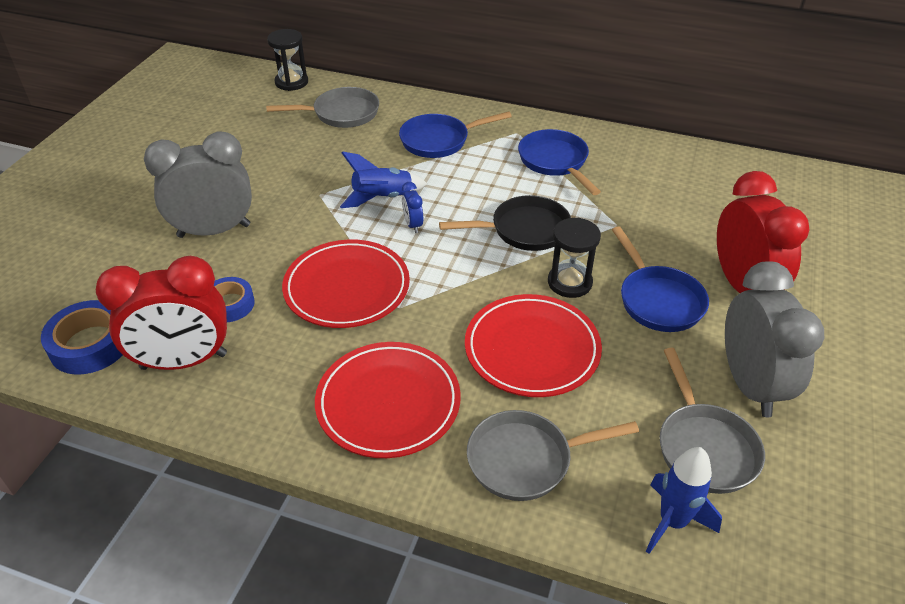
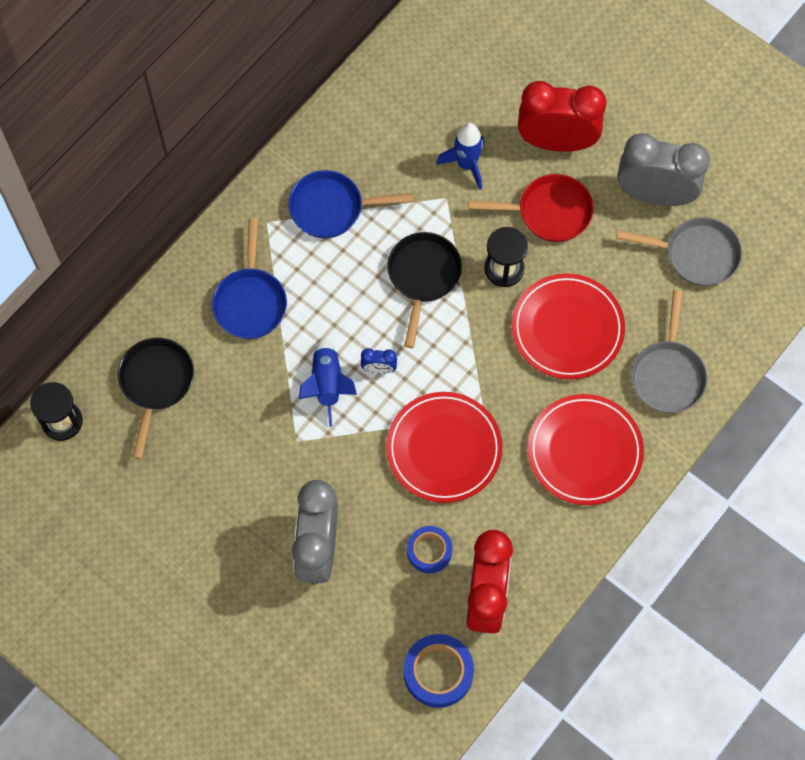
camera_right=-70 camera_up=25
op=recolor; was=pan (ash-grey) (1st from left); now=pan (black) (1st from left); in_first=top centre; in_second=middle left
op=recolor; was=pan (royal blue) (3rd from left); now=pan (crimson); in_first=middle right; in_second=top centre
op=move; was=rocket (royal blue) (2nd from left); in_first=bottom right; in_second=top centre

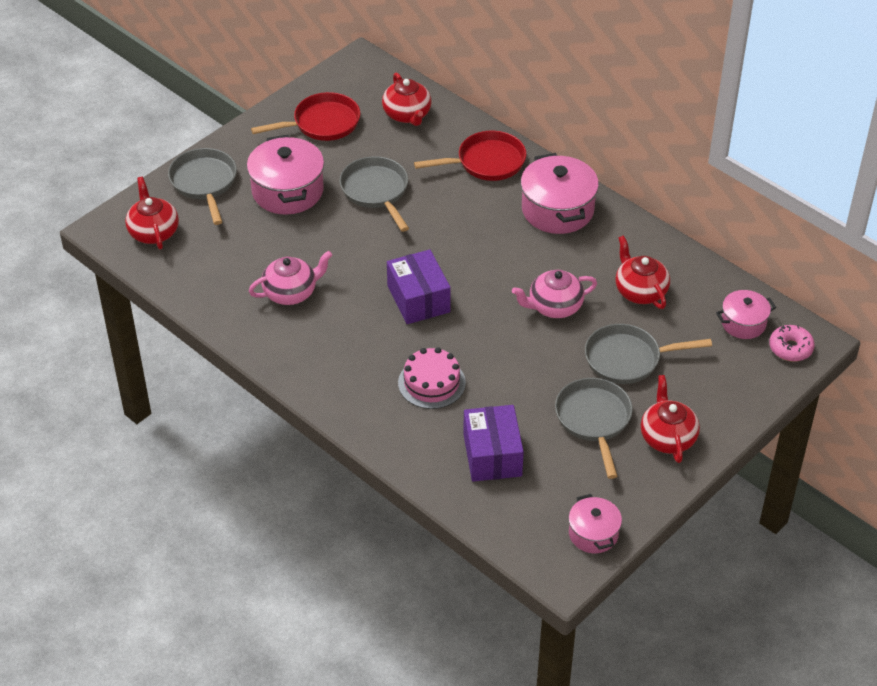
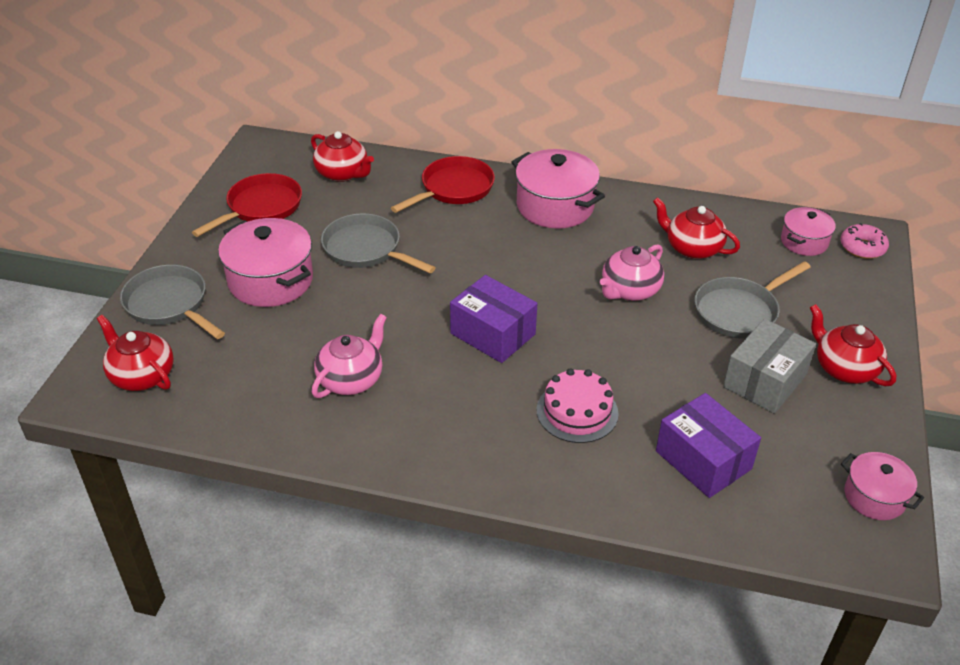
camera_right=-30 camera_up=-5
op=replace; was=pan (ash-grey) (3rd from left); now=package (ash-grey); in_first=middle right; in_second=middle right

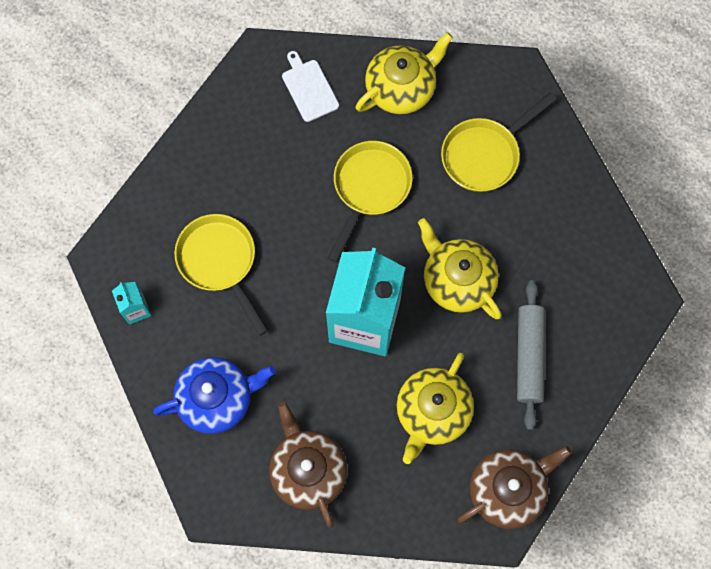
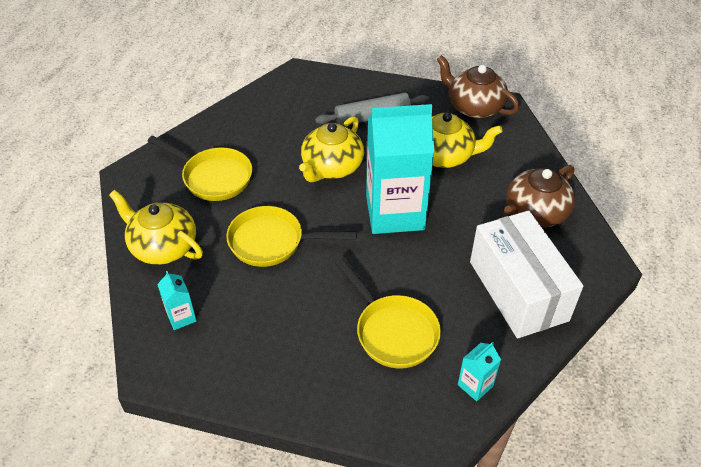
camera_right=-110 camera_up=-25
op=replace; was=chopping board (pure white); now=juice carton (teal) (1st from left); in_first=top centre; in_second=middle left
op=rotate; was=pan (bright yellow) (1st from left in the first image); in_first=middle left; in_second=bottom centre; clockwise=-75
op=replace; was=tea pot (royal blue); now=package (pure white); in_first=bottom left; in_second=middle right

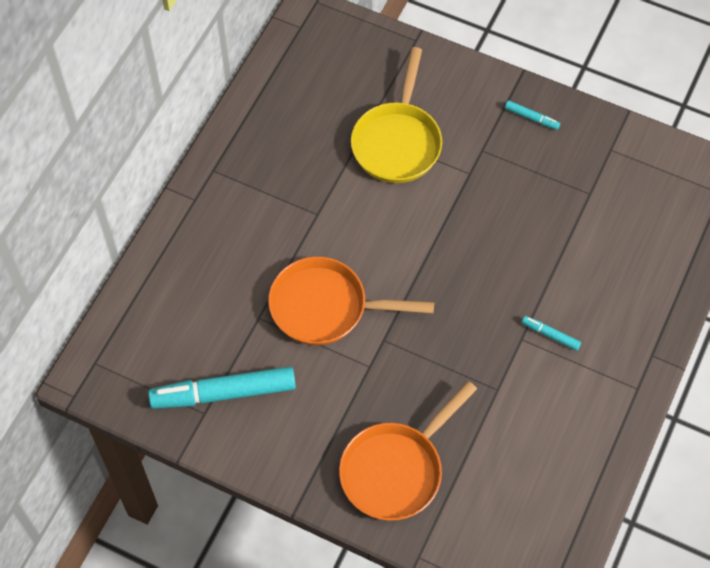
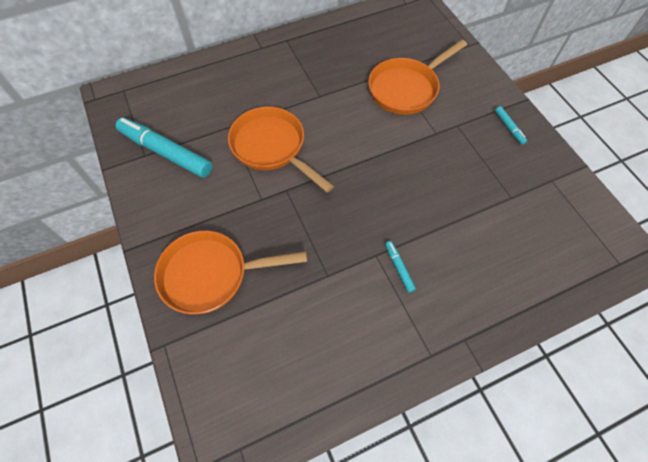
camera_right=40 camera_up=0
op=recolor; was=pan (bright yellow); now=pan (orange) (3rd from left); in_first=top centre; in_second=top centre

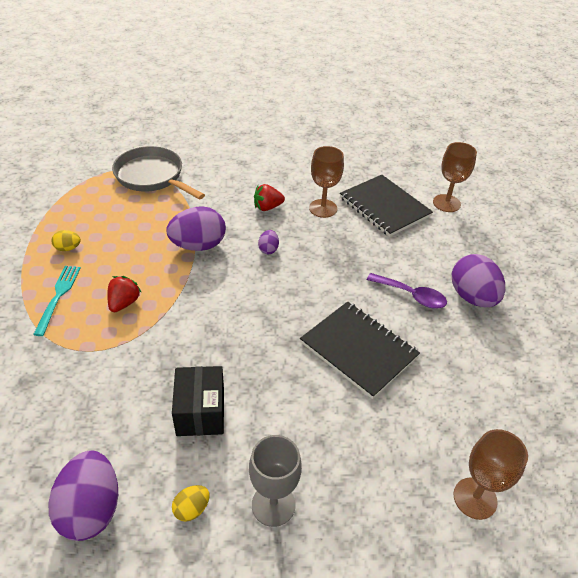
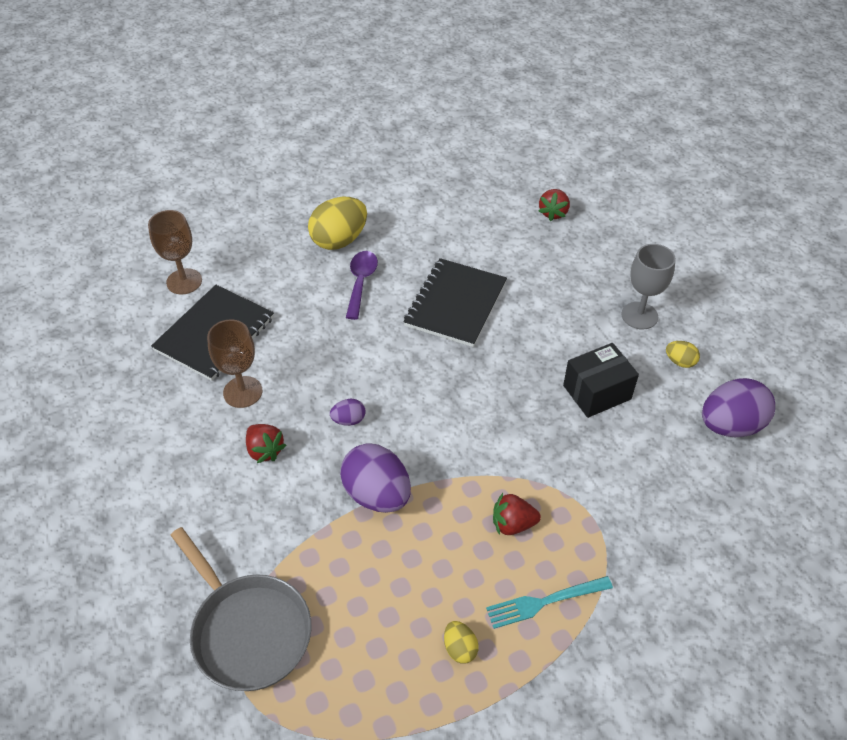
camera_right=-110 camera_up=5
op=rotate; was=pan (ash-grey); in_first=top left; in_second=bottom left; clockwise=-60
op=recolor; was=egg shape (royal purple) (4th from left); now=egg shape (bright yellow) (1st from left); in_first=middle right; in_second=top centre
op=replace; was=goblet (russet) (3rd from left); now=berry (crimson) (3rd from left); in_first=bottom right; in_second=top centre

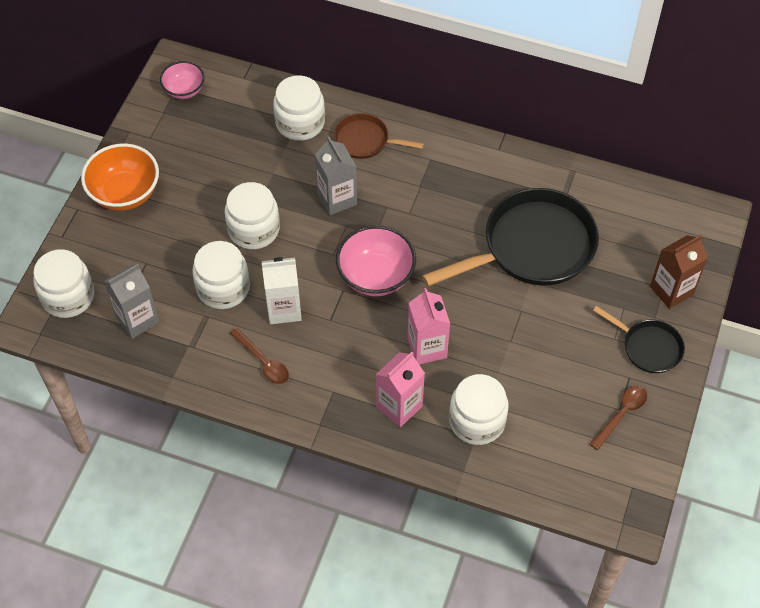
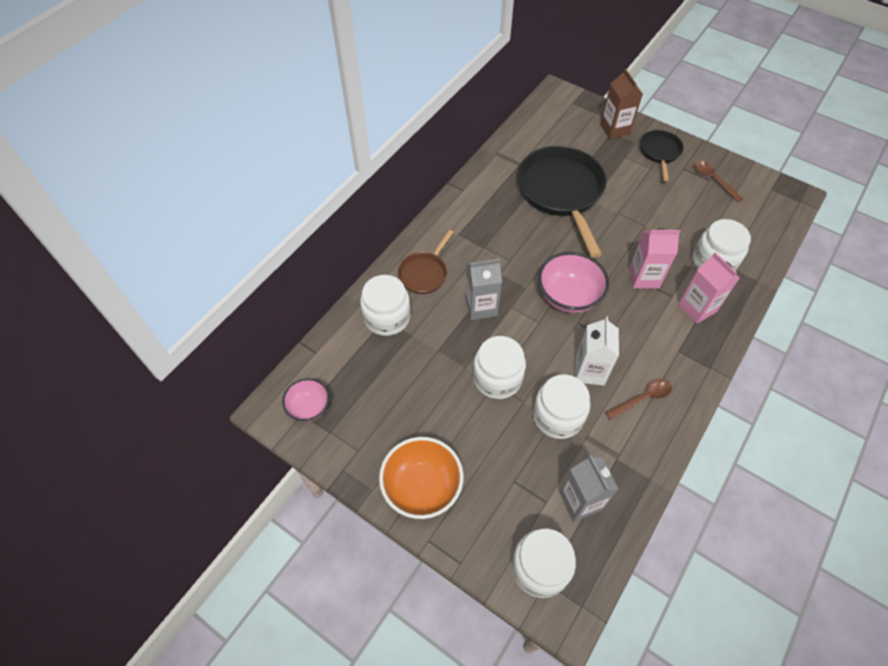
camera_right=-75 camera_up=0
op=rotate; was=pan (black) (2nd from left); in_first=middle right; in_second=top right; clockwise=-45

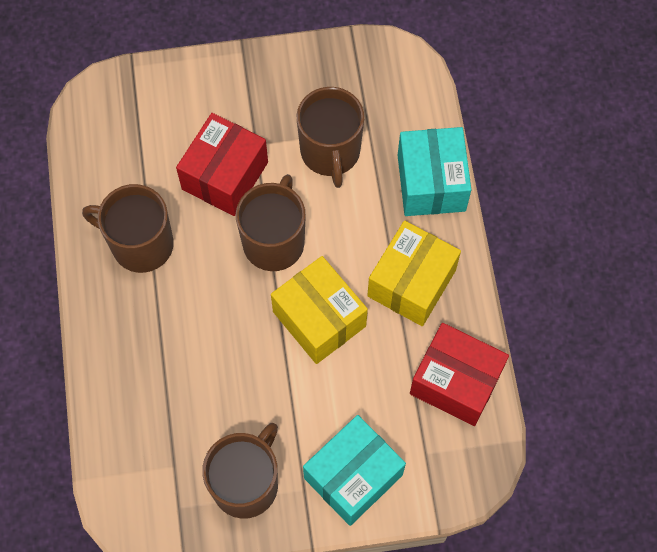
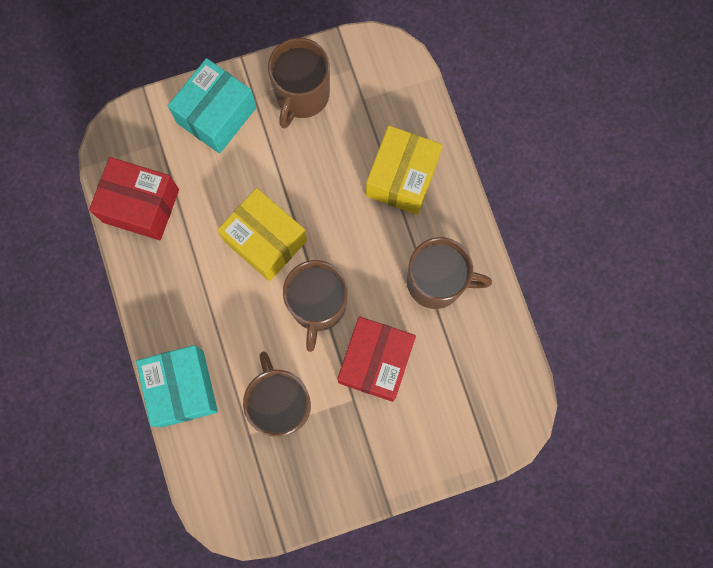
camera_right=170 camera_up=10
op=move; was=package (bright yellow) (2nd from left); in_first=centre; in_second=top centre

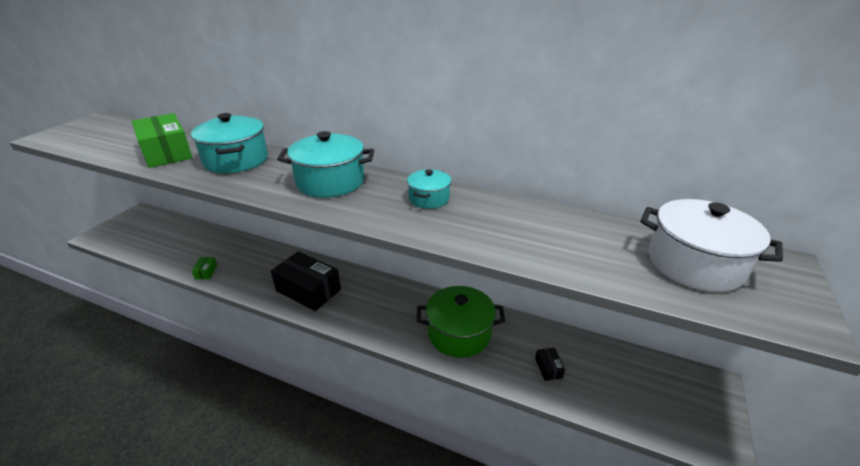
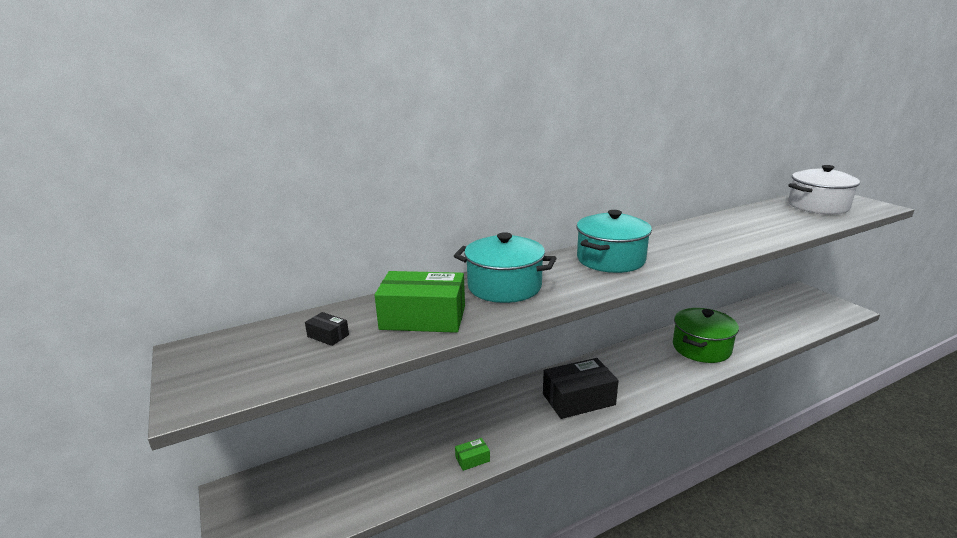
camera_right=-50 camera_up=-10
op=delete; was=pot (teal) (3rd from left); in_first=centre
op=rotate; was=package (emerald) (2nd from left); in_first=middle left; in_second=bottom centre; clockwise=-60
op=move; was=package (black) (2nd from left in the first image); now=package (black) (1st from left); in_first=bottom centre; in_second=centre

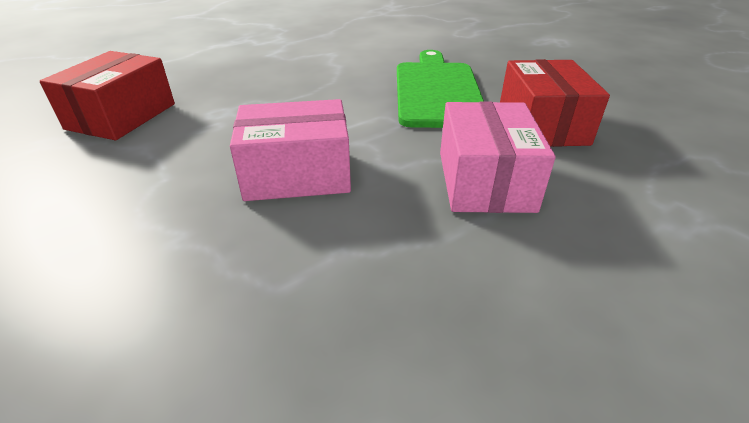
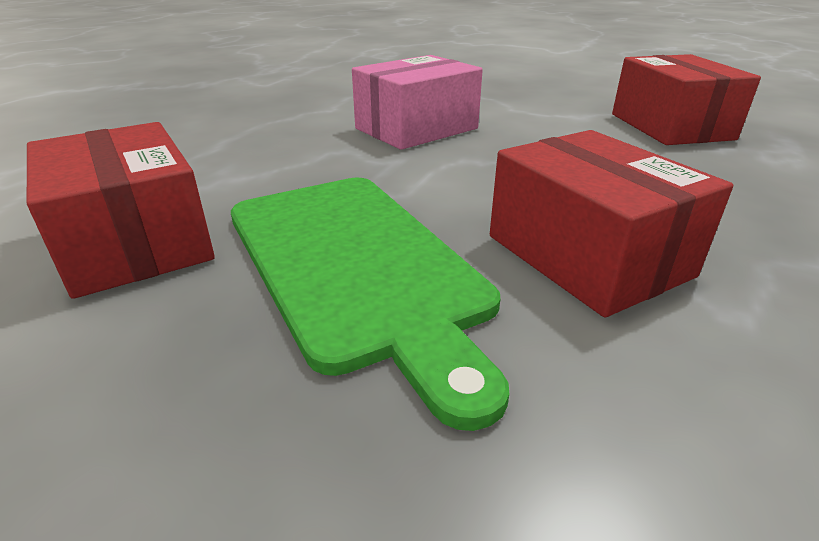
camera_right=150 camera_up=-5
op=delete; was=package (pink) (2nd from left); in_first=centre
op=insert; now=package (crimson) (2nd from left); in_second=middle right

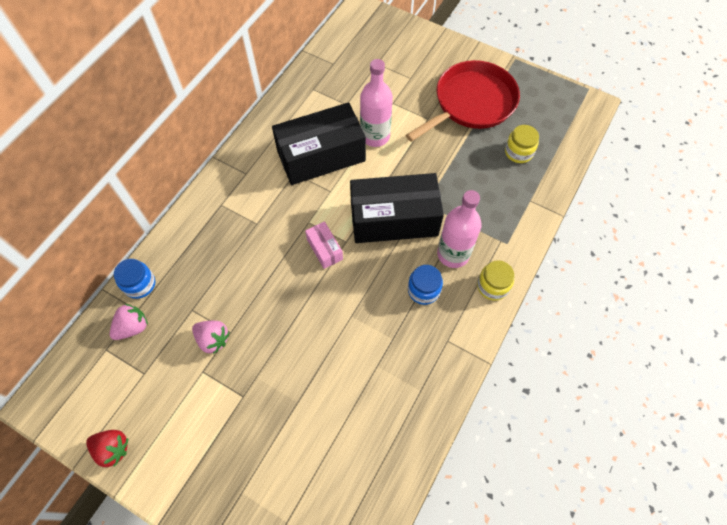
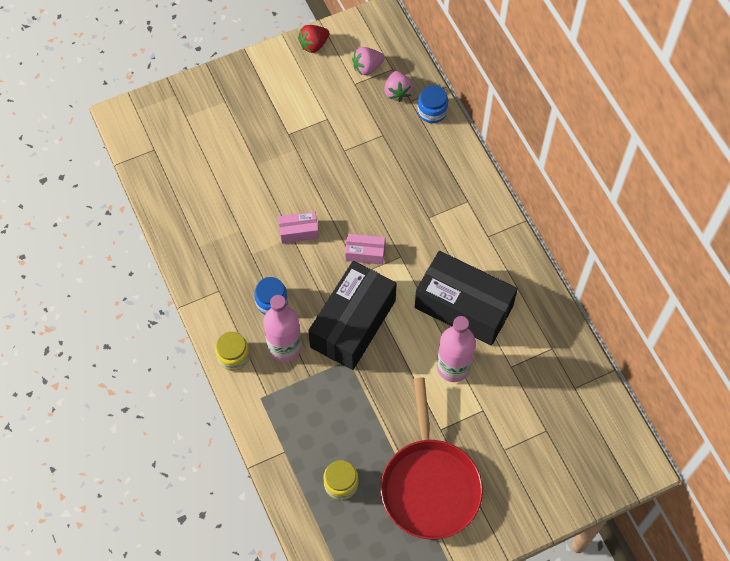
camera_right=125 camera_up=0
op=rotate; was=package (black) (1st from left in the first image); in_first=top centre; in_second=centre; clockwise=-75
op=move; was=berry (pink) (2nd from left in the first image); now=berry (pink) (1st from left); in_first=middle left; in_second=top centre
op=insert; now=package (pink) (1st from left); in_second=centre

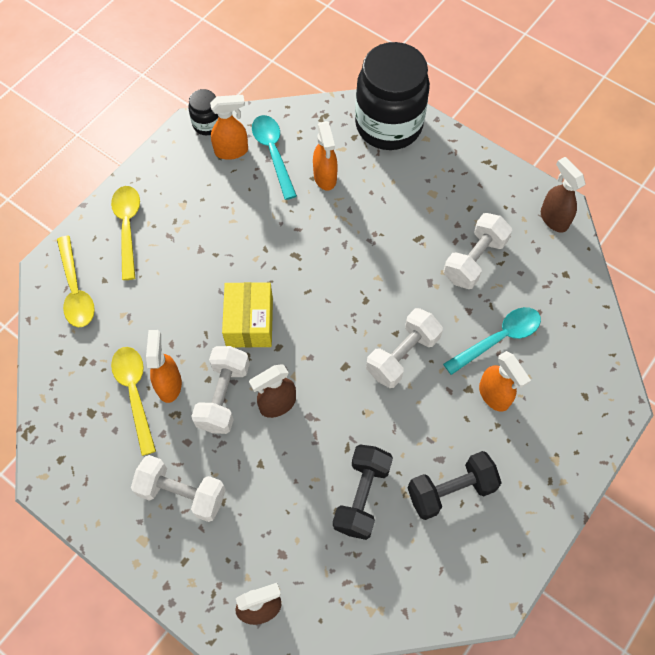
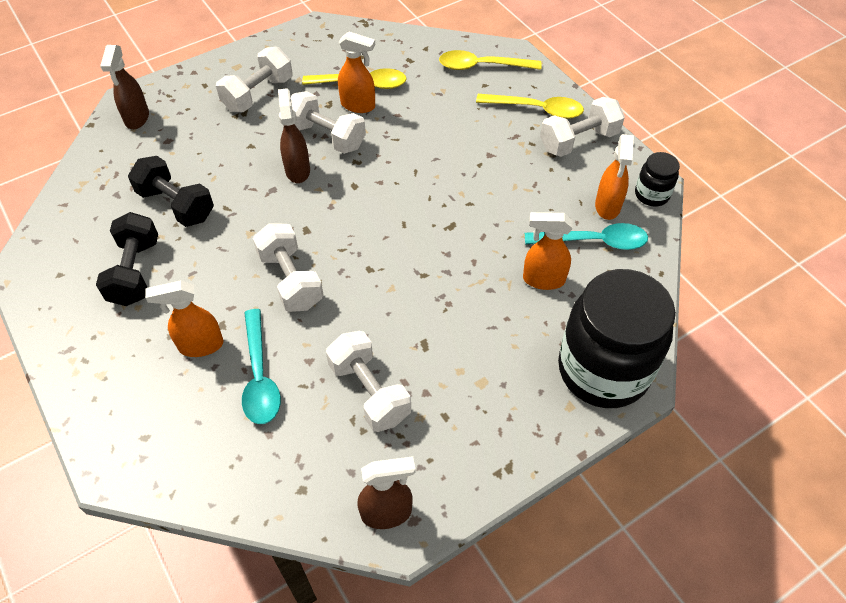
camera_right=110 camera_up=-10
op=delete; was=package (bright yellow); in_first=centre
op=insert; now=free weight (pure white) (5th from left); in_second=top right

